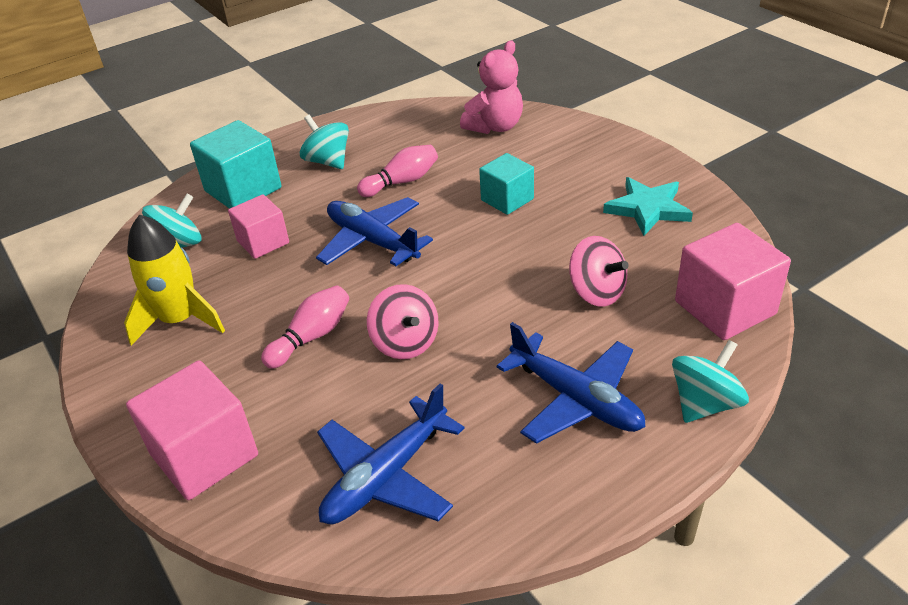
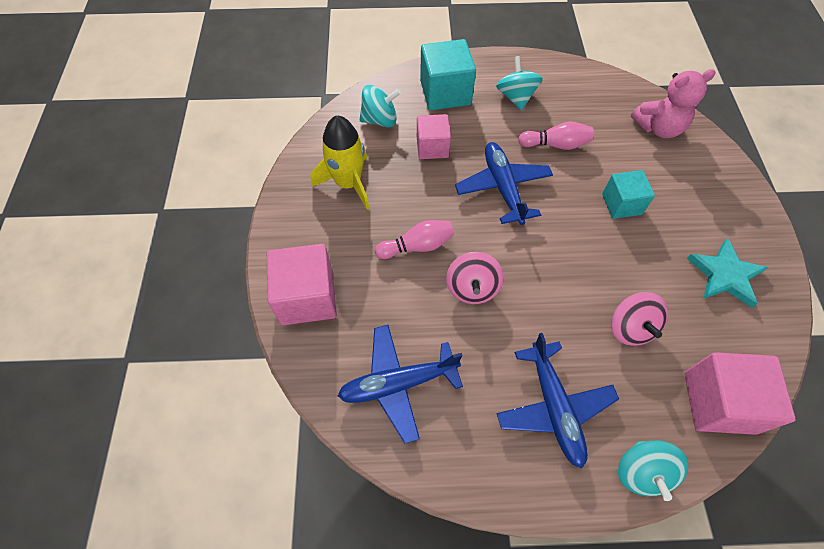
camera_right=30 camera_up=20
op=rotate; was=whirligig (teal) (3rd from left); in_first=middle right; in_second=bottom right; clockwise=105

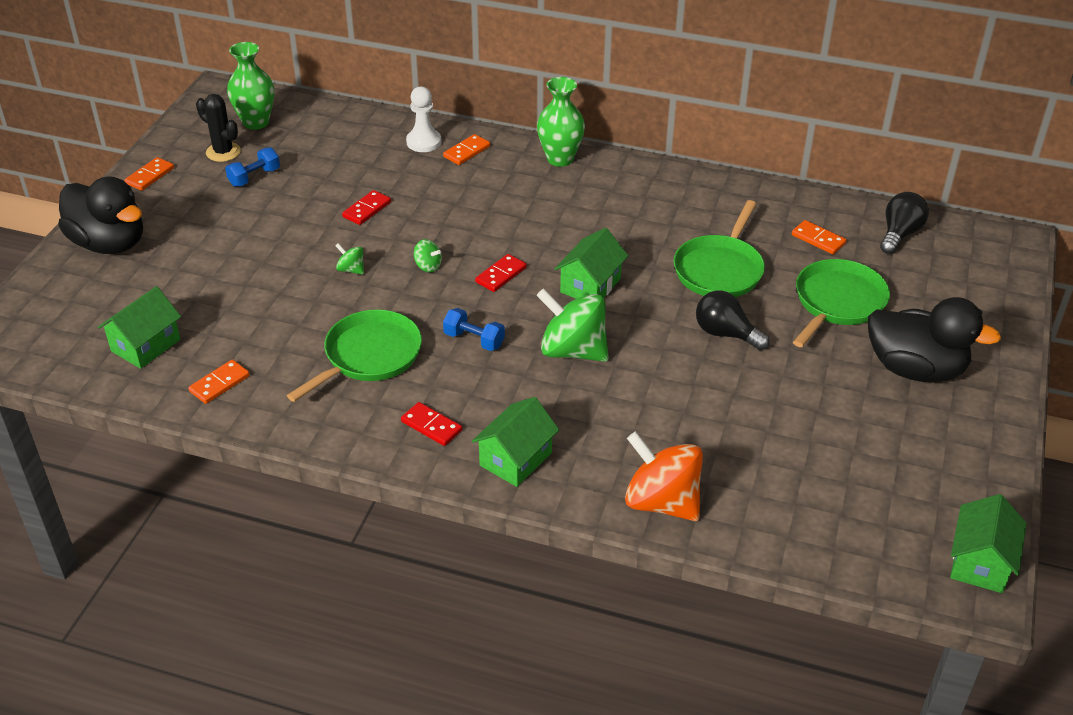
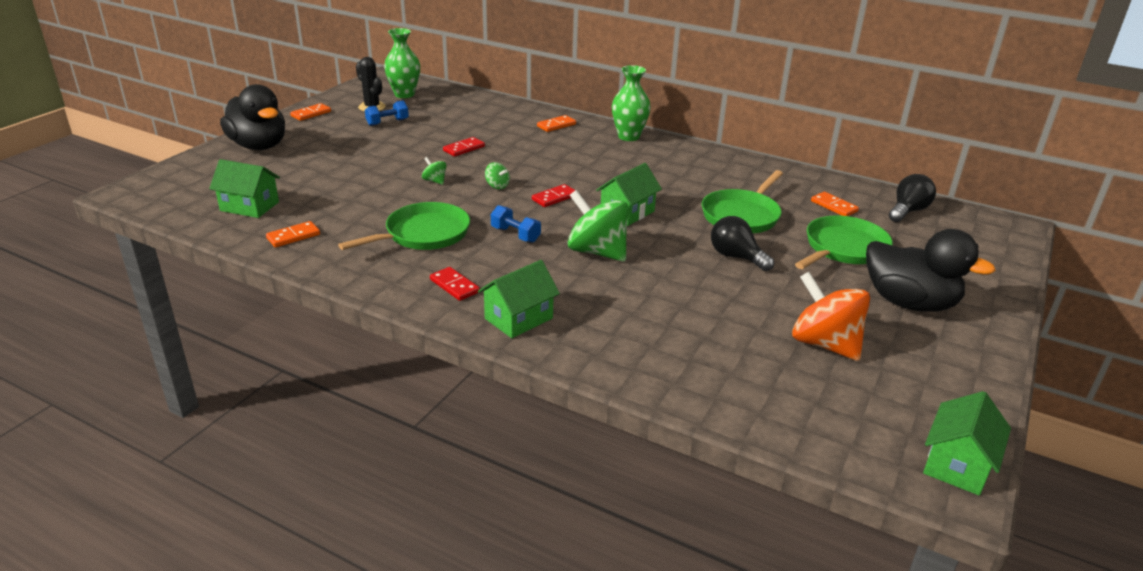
camera_right=10 camera_up=-10
op=delete; was=game pawn (pure white); in_first=top centre
op=rotate; was=toy house (emerald) (1st from left); in_first=middle left; in_second=top left; clockwise=60
op=move; was=whirligig (orange); in_first=centre; in_second=middle right

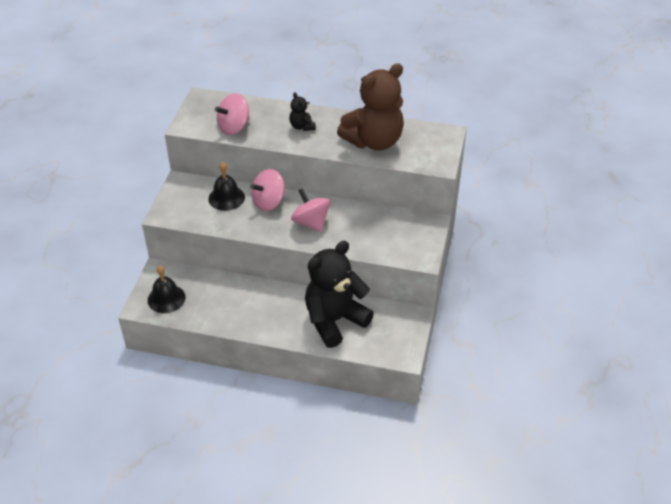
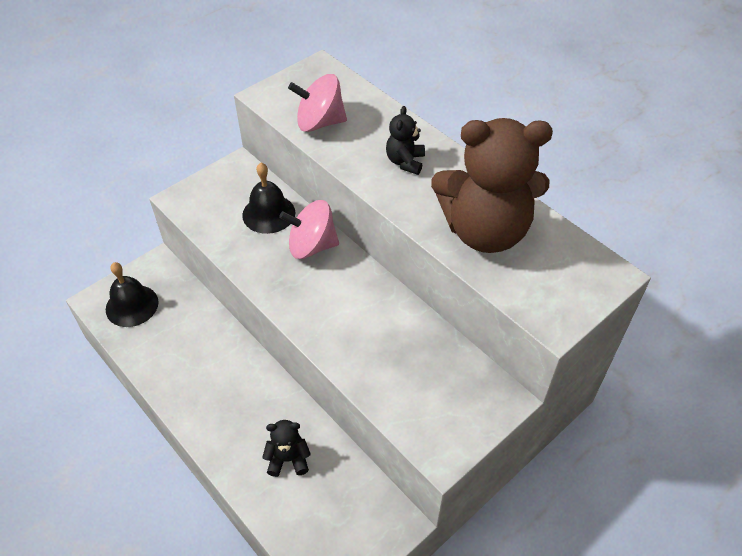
camera_right=35 camera_up=5
op=delete; was=whirligig (pink) (3rd from left); in_first=centre
op=resize; was=teddy bear (black) (2nd from left in the first image); in_first=centre; in_second=bottom centre; ratio=0.43

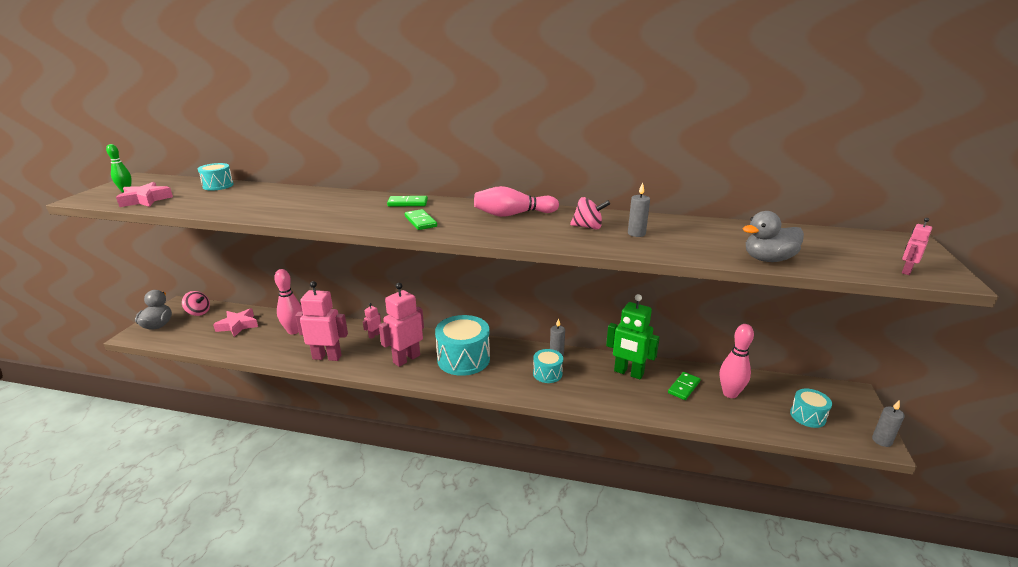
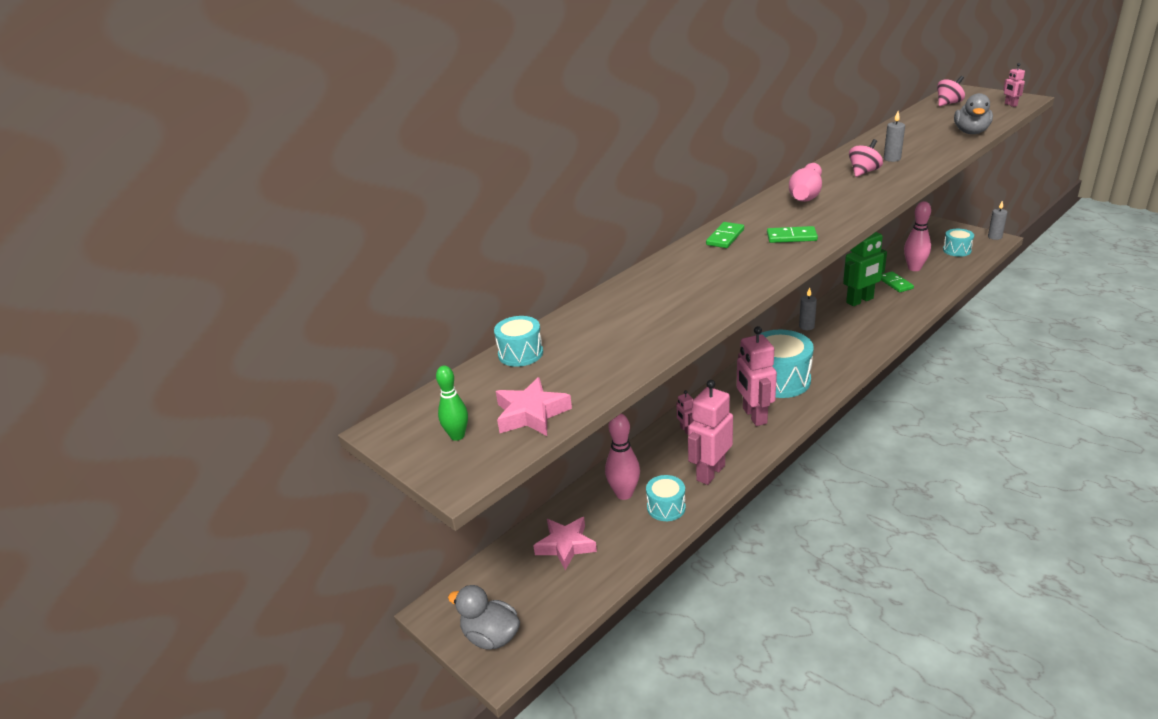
camera_right=-55 camera_up=5
op=move; was=whirligig (pink) (1st from left in the first image); now=whirligig (pink) (2nd from left); in_first=middle left; in_second=top right
op=move; was=snare drum (teal) (3rd from left in the first image); now=snare drum (teal) (2nd from left); in_first=centre; in_second=bottom centre

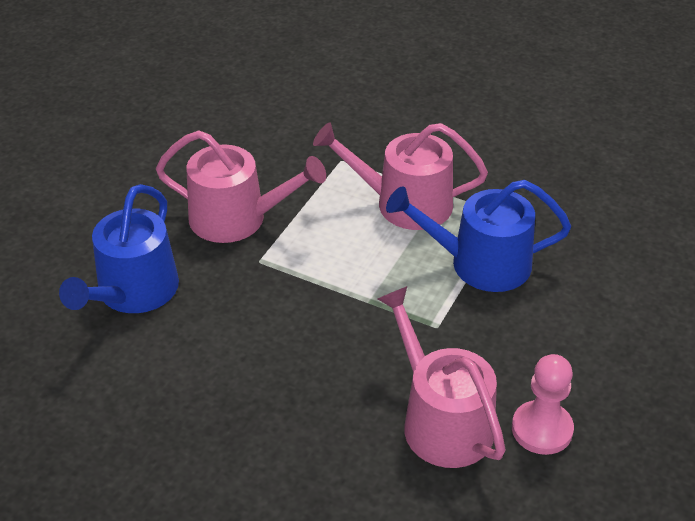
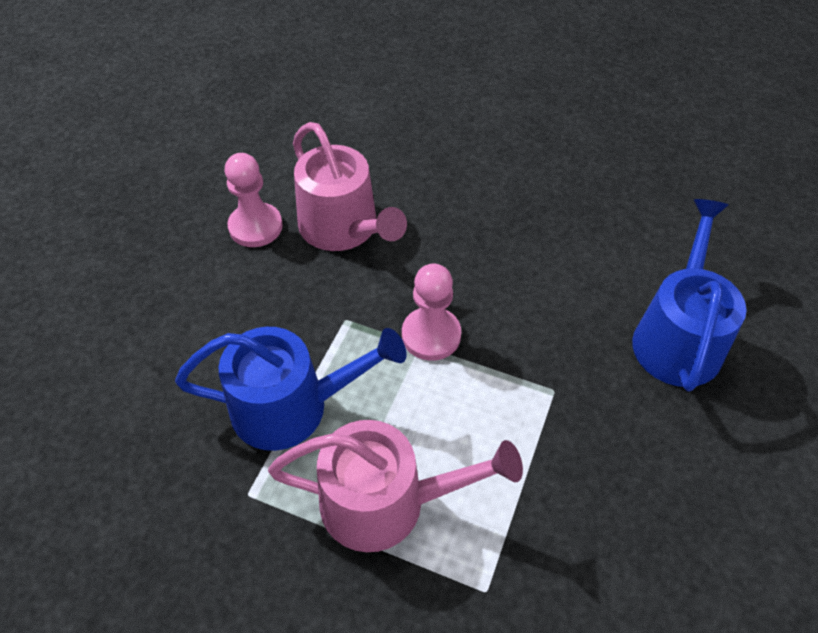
camera_right=175 camera_up=10
op=delete; was=sprinkling can (pink) (1st from left); in_first=centre
op=insert; now=game pawn (pink) (2nd from left); in_second=centre

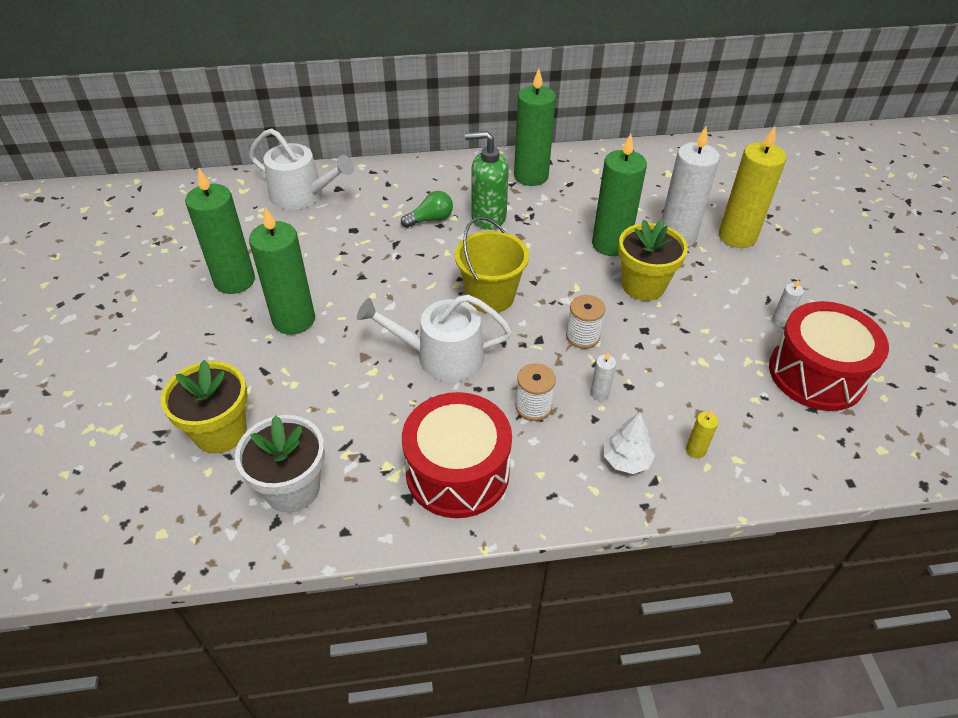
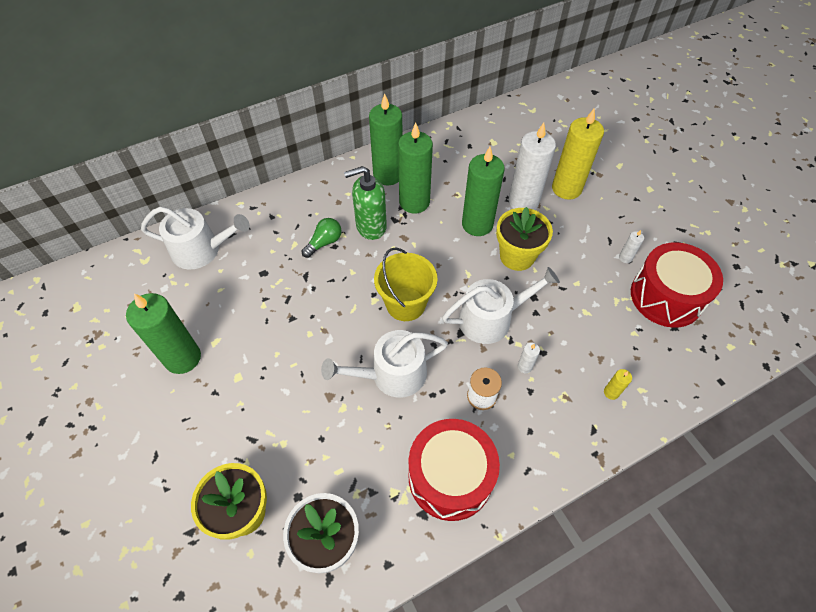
camera_right=-20 camera_up=10
op=move; was=pillar candle (emerald) (2nd from left in the first image); now=pillar candle (emerald) (3rd from left); in_first=middle left; in_second=top centre
op=replace; was=reel of thread (pure white) (2nd from left); now=sprinkling can (pure white) (3rd from left); in_first=centre; in_second=centre
op=delete; was=tree (pure white); in_first=centre

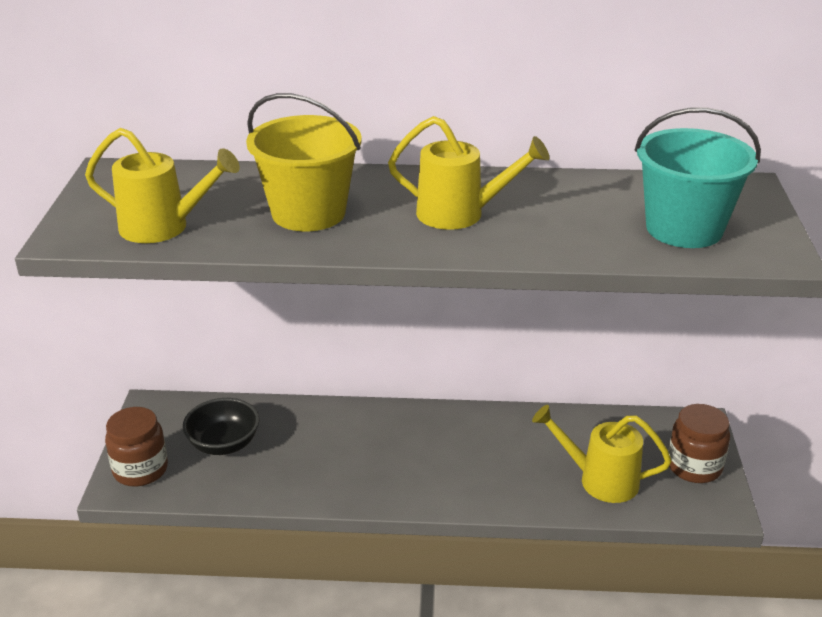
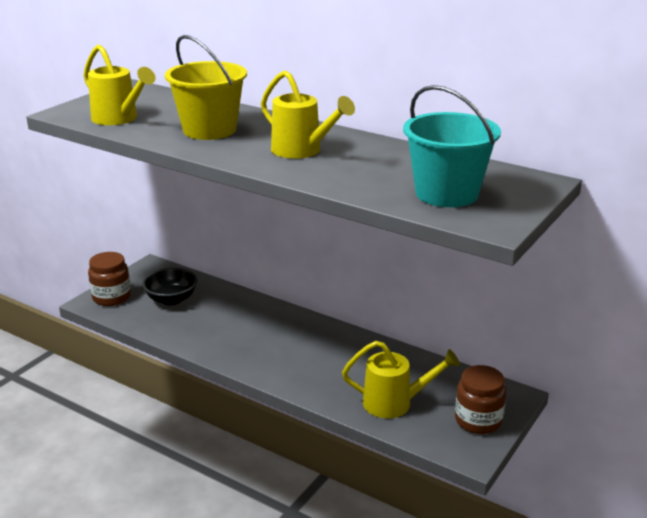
camera_right=30 camera_up=-5
op=rotate; was=sprinkling can (bright yellow) (3rd from left); in_first=bottom right; in_second=bottom centre; clockwise=135

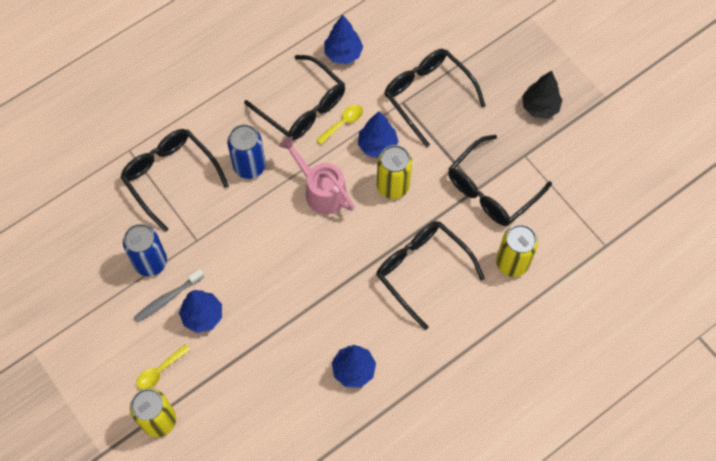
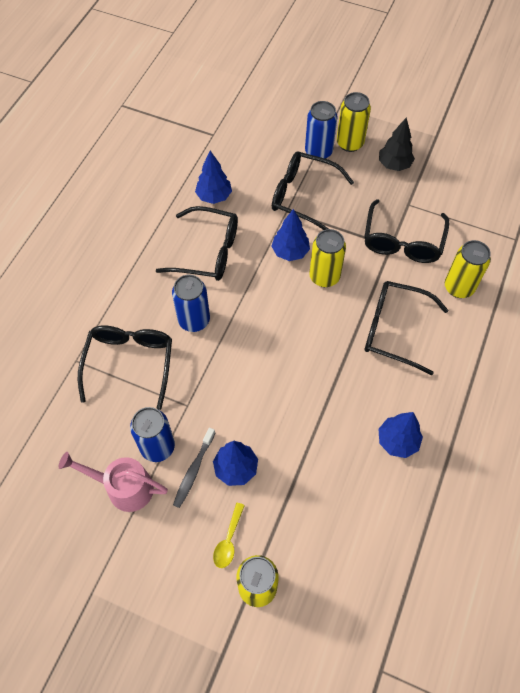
camera_right=-30 camera_up=-5
op=delete; was=spoon (bright yellow) (2nd from left); in_first=top centre
op=rotate; was=spectacles (black) (1st from left); in_first=middle left; in_second=middle left; clockwise=75
op=move; was=sprinkling can (pink); in_first=centre; in_second=bottom left
op=insert; now=soda can (bright yellow) (3rd from left); in_second=top right
op=insert; now=soda can (royal blue) (3rd from left); in_second=top centre

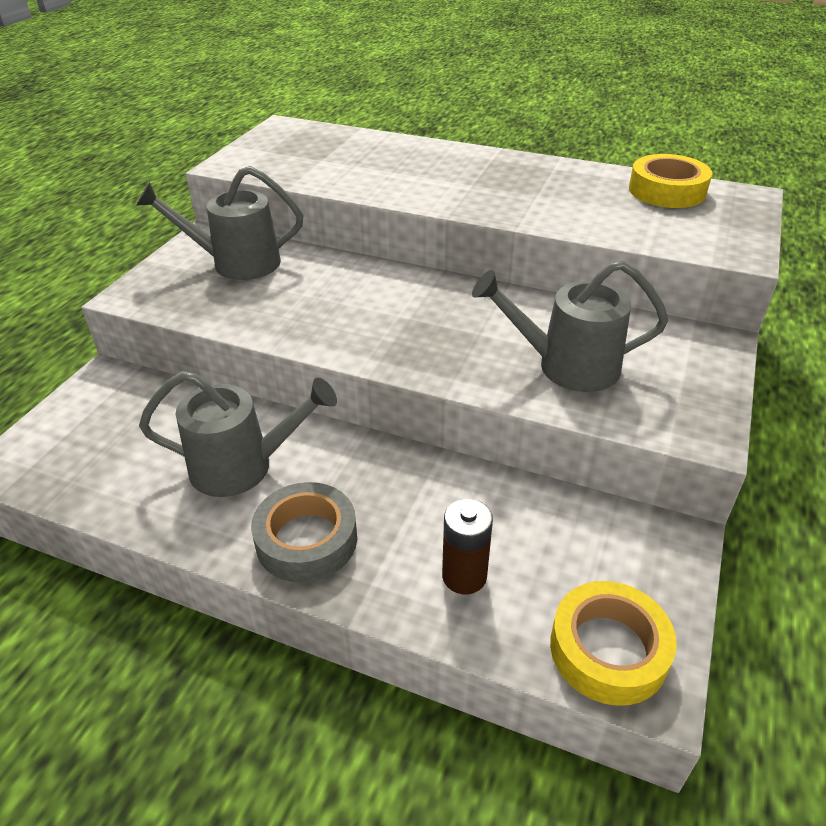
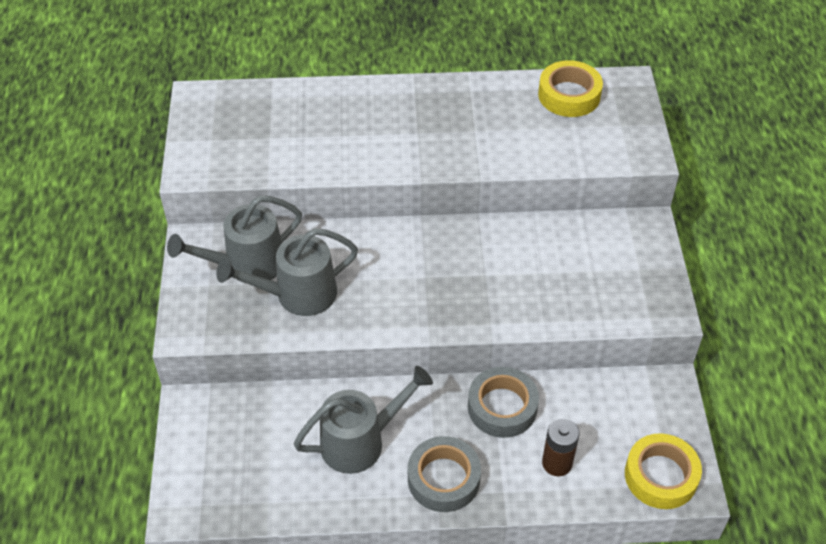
camera_right=-25 camera_up=10
op=move; was=sprinkling can (ash-grey) (3rd from left in the first image); now=sprinkling can (ash-grey) (2nd from left); in_first=middle right; in_second=centre
op=insert; now=tape (ash-grey) (2nd from left); in_second=bottom centre

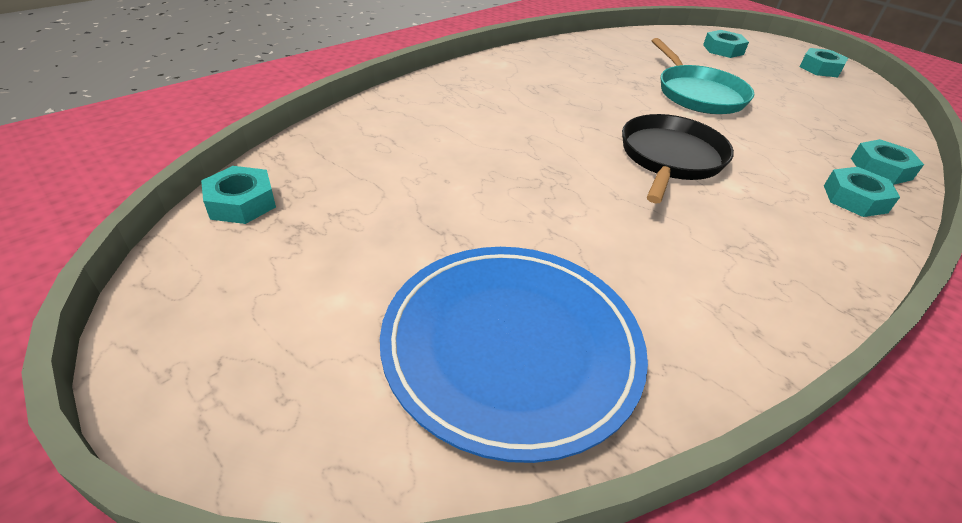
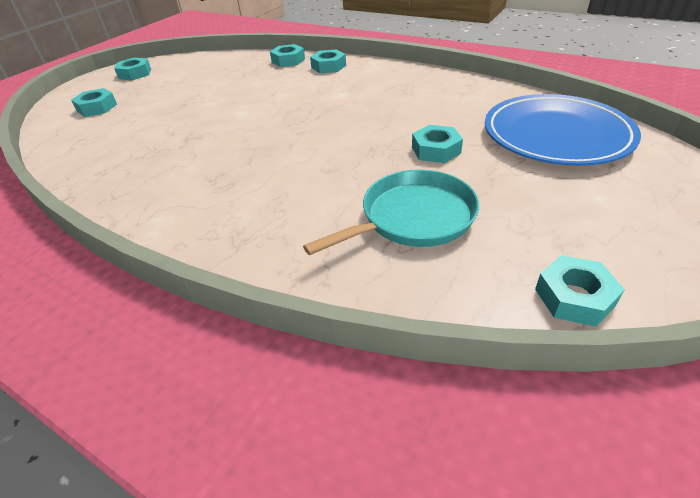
camera_right=-100 camera_up=0
op=move; was=pan (teal); in_first=top right; in_second=centre
op=delete; was=pan (black); in_first=top right
op=insert; now=hex nut (teal) (5th from left); in_second=top centre

